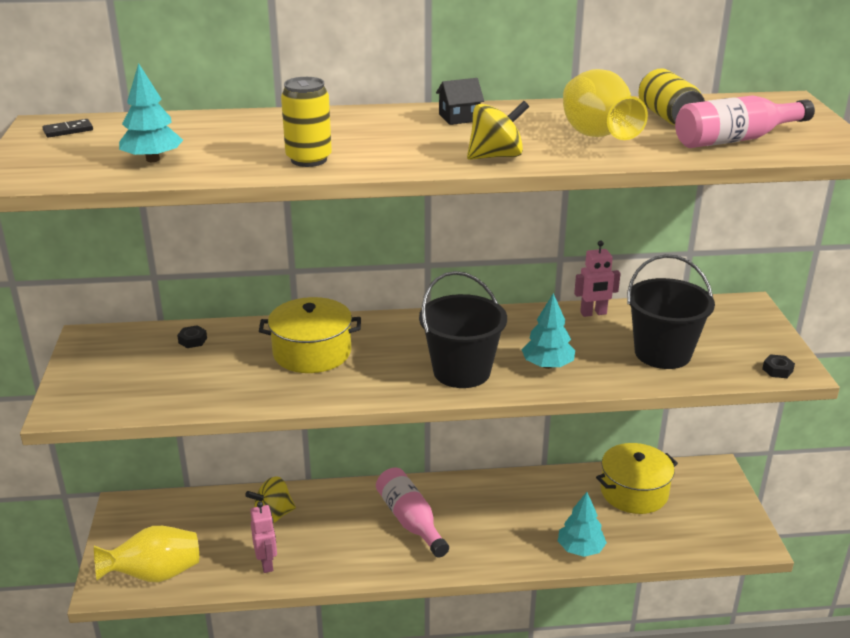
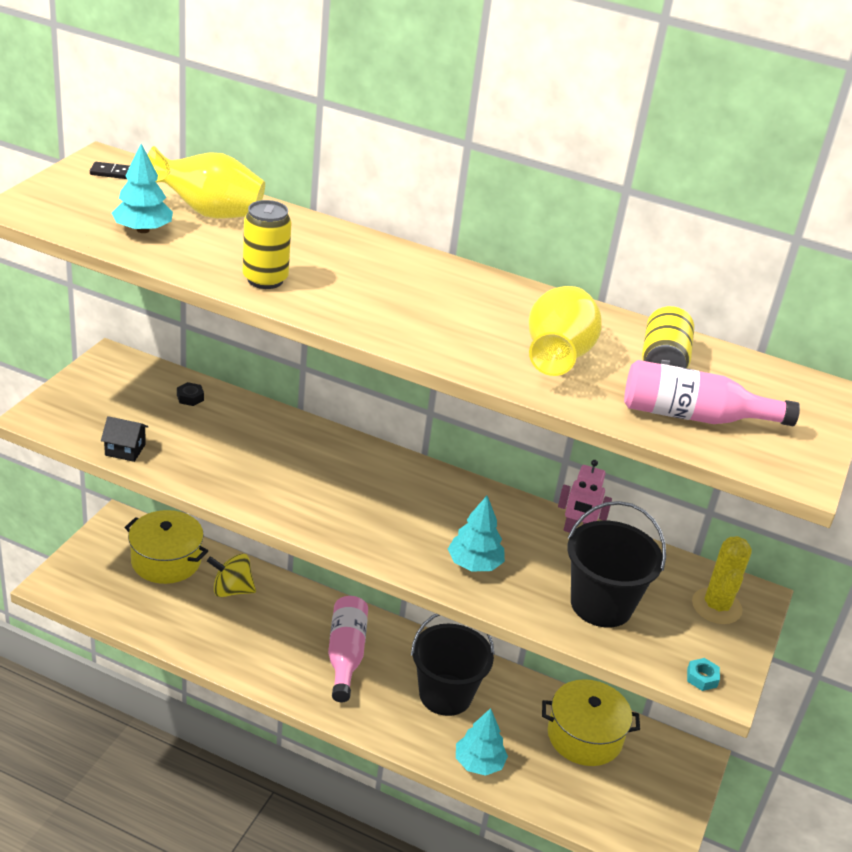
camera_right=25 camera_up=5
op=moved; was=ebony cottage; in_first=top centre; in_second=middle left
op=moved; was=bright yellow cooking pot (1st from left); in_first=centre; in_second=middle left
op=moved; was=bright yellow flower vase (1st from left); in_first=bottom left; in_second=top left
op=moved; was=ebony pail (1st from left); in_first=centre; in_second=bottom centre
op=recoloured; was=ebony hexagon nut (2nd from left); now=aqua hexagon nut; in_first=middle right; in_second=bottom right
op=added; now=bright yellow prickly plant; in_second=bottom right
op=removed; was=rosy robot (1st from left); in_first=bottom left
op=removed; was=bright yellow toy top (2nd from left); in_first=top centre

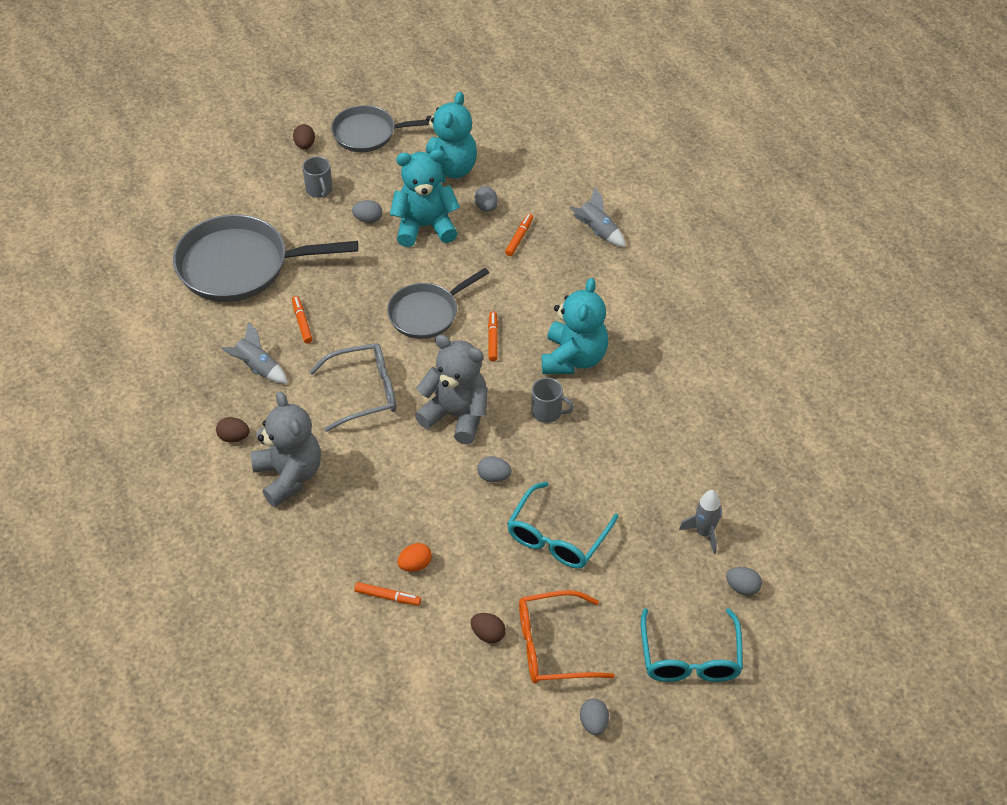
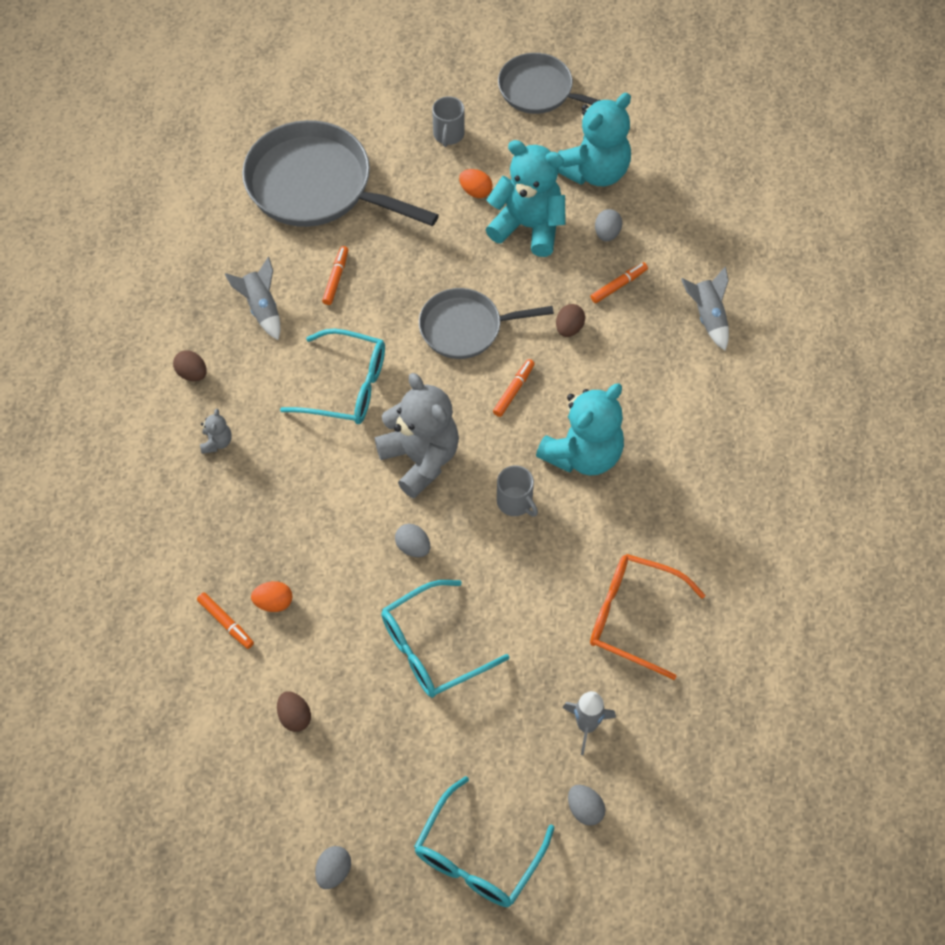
camera_right=30 camera_up=10
op=resized; was=gray stuffed bear (1st from left); in_first=middle left; in_second=middle left; ratio=0.42
op=recoloured; was=gray eyeglasses; now=aqua eyeglasses (1st from left); in_first=centre; in_second=centre
op=recoloured; was=gray egg (1st from left); now=orange-coloured egg (2nd from left); in_first=top centre; in_second=top centre
op=moved; was=russet egg (2nd from left in the first image); now=russet egg (3rd from left); in_first=top left; in_second=centre
op=moved; was=orange-coloured eyeglasses; in_first=bottom centre; in_second=middle right

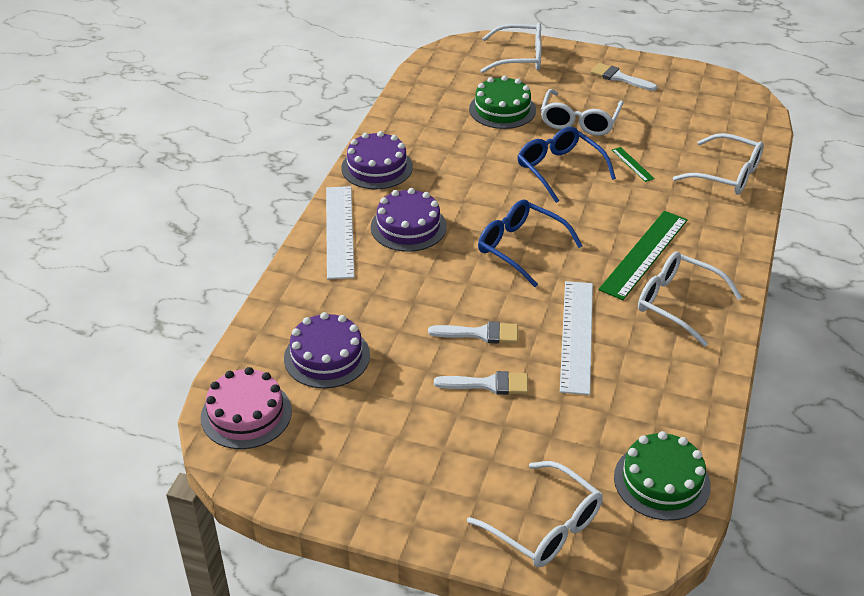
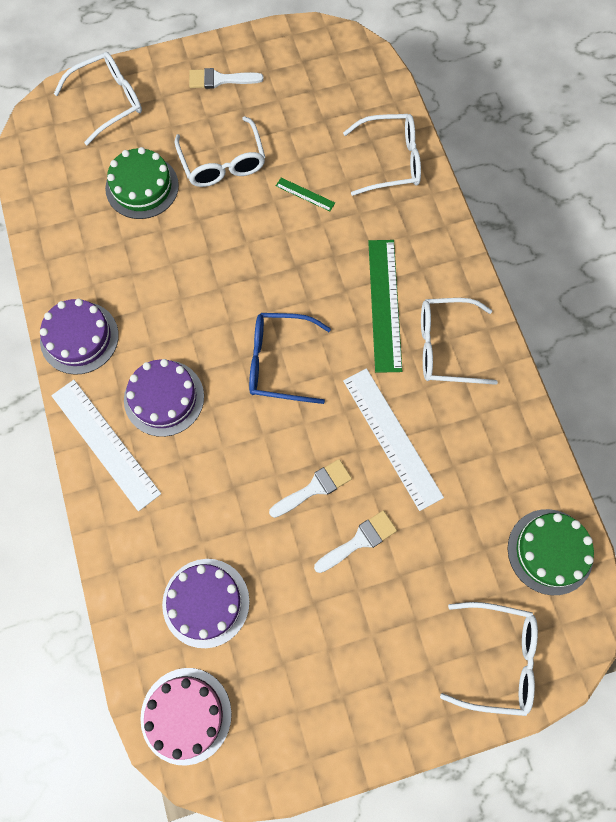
camera_right=-35 camera_up=30
op=removed; was=blue eyeglasses (2nd from left); in_first=top centre

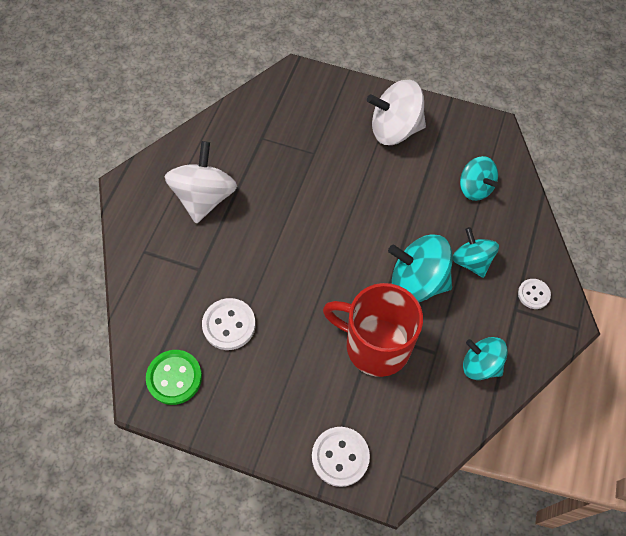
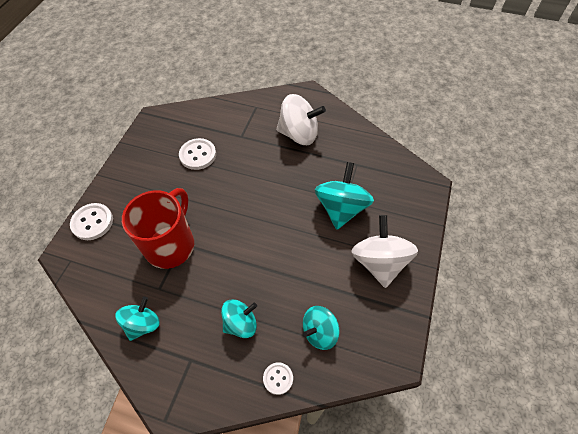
camera_right=90 camera_up=-5
op=moved; was=pure white shirt button (3rd from left); in_first=middle right; in_second=bottom centre
op=moved; was=aqua toy top (1st from left in the first image); now=aqua toy top (4th from left); in_first=middle right; in_second=centre
op=removed; was=emerald shirt button; in_first=bottom left

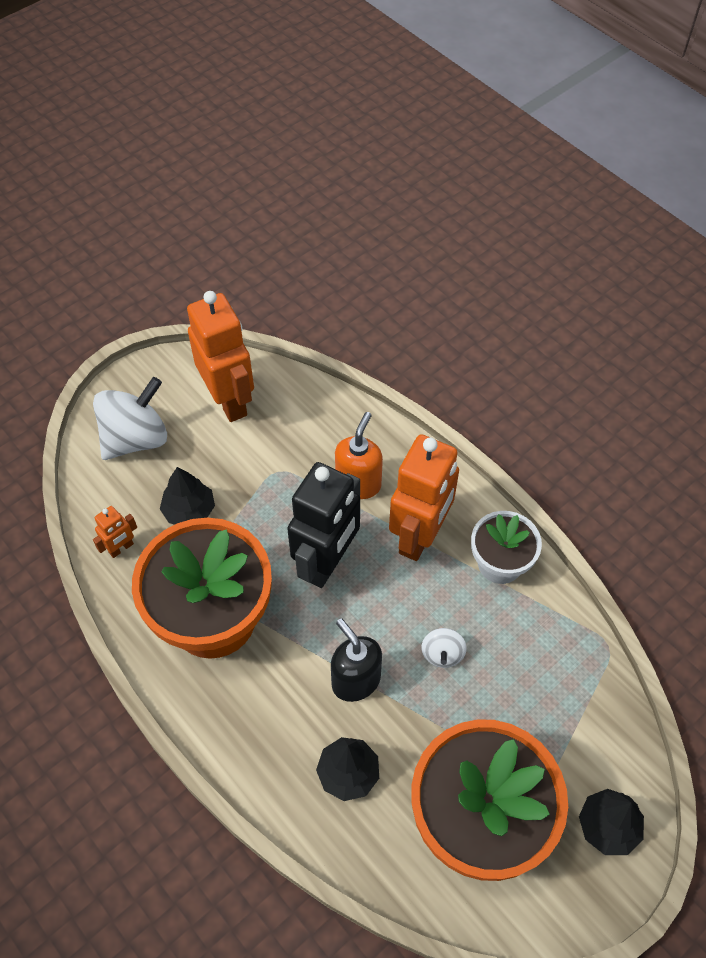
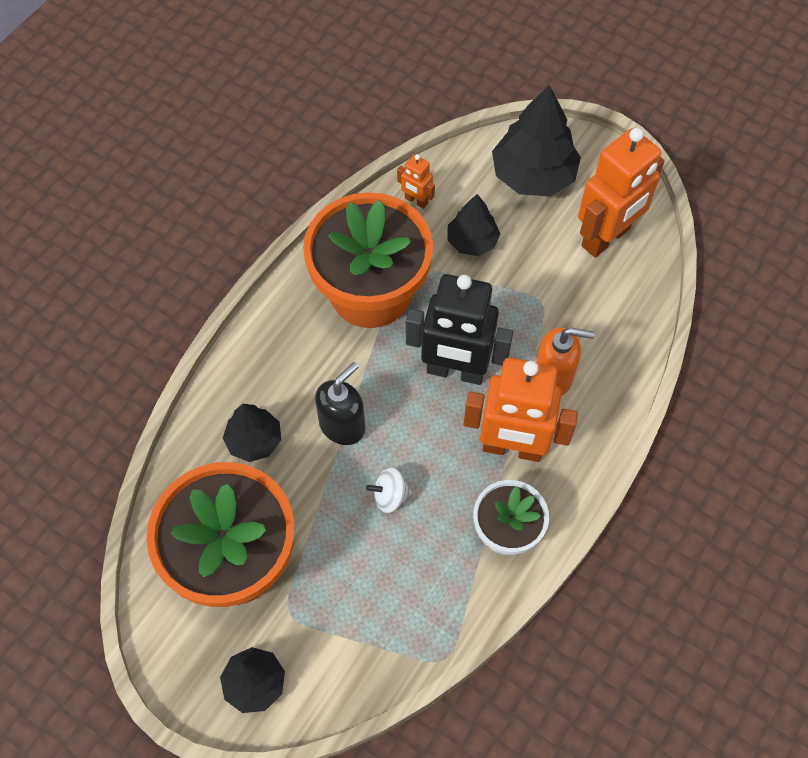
camera_right=75 camera_up=5
op=replaced; was=pure white toy top (1st from left); now=ebony tree (4th from left); in_first=middle left; in_second=top centre

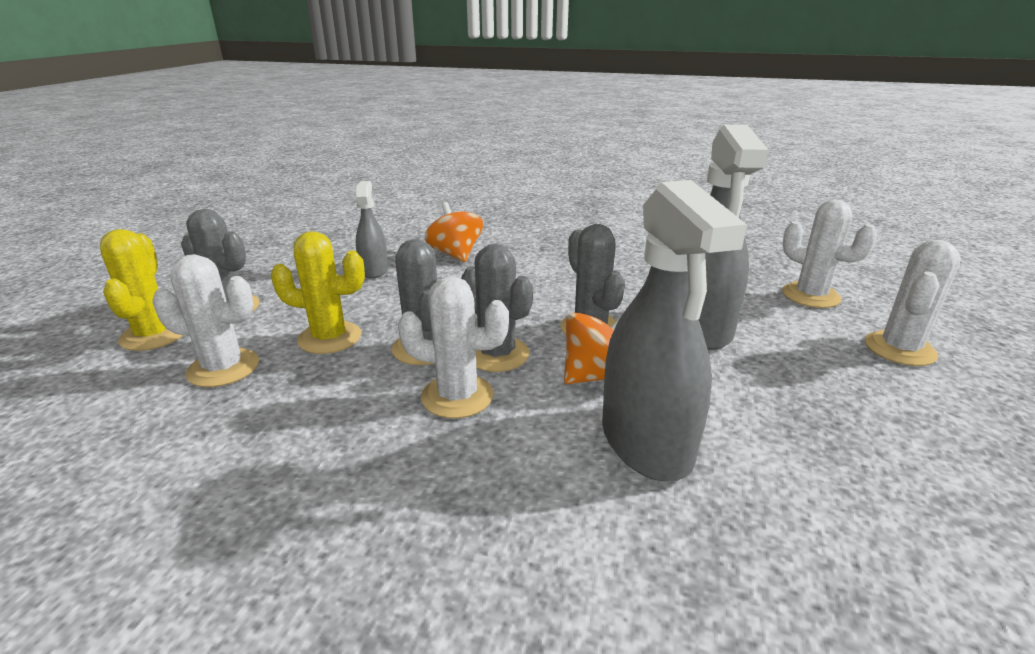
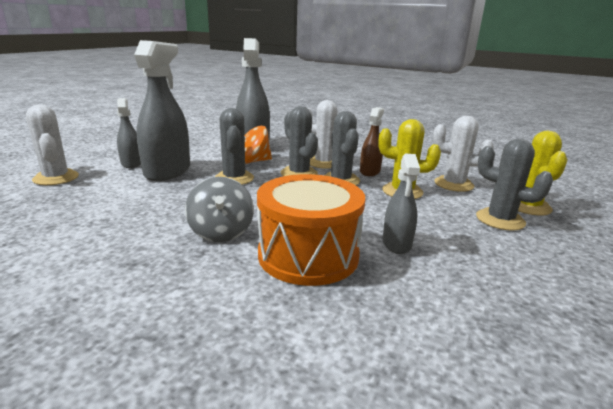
camera_right=-170 camera_up=-5
op=added; now=gray sprayer (1st from left); in_second=top left
op=added; now=gray toy top; in_second=centre
op=replaced; was=orange-coloured toy top (1st from left); now=orange-coloured drum; in_first=centre; in_second=centre
op=added; now=russet sprayer; in_second=centre
op=removed; was=pure white prickly plant (4th from left); in_first=middle right

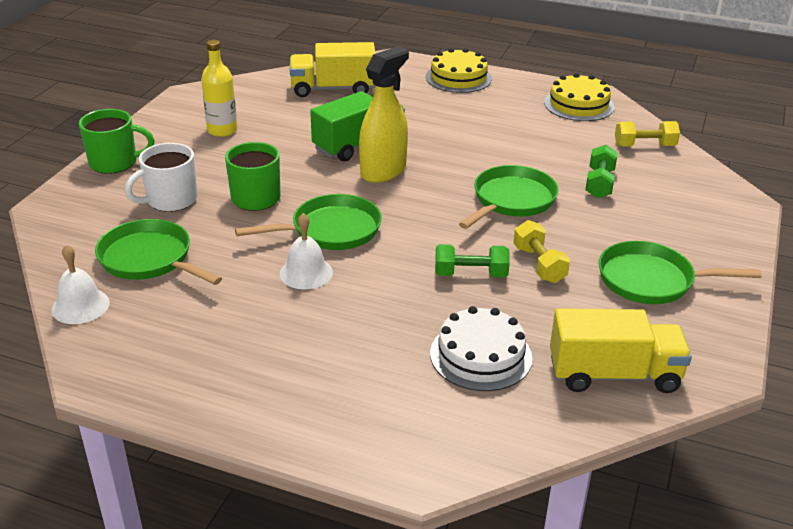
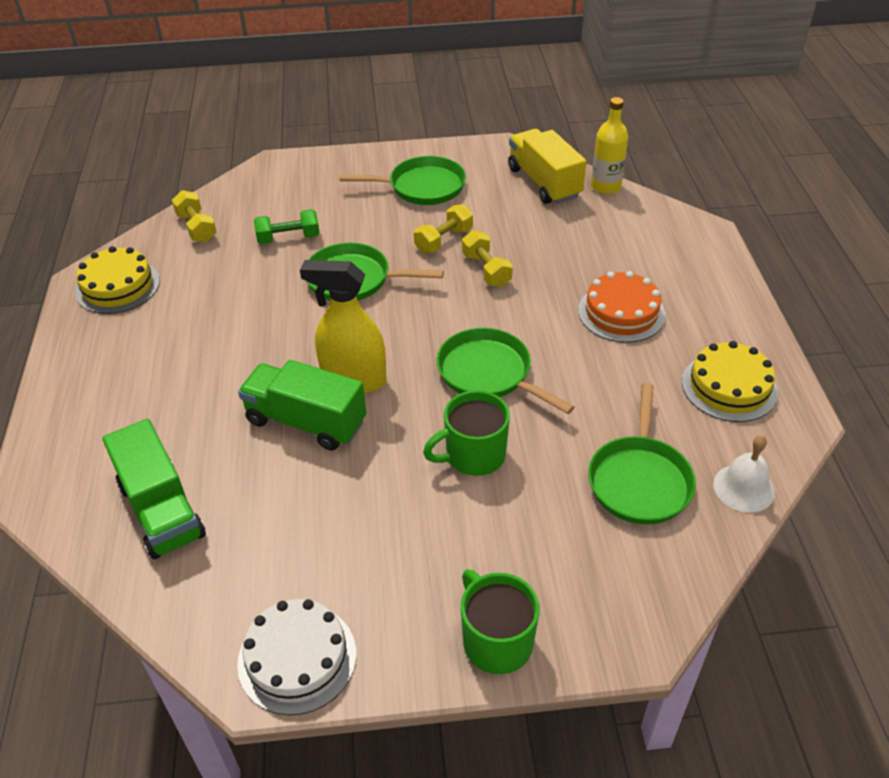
camera_right=-115 camera_up=10
op=recoloured; was=bright yellow lorry (1st from left); now=emerald lorry (1st from left); in_first=top centre; in_second=middle left
op=moved; was=pure white layer cake; in_first=centre; in_second=bottom left
op=turned; was=emerald skillet (4th from left in the first image); in_first=middle right; in_second=top centre; clockwise=-75
op=recoloured; was=emerald hand weight (1st from left); now=bright yellow hand weight (3rd from left); in_first=centre; in_second=top centre
op=added; now=orange-coloured layer cake; in_second=middle right
op=moved; was=bright yellow drink bottle; in_first=top left; in_second=top right
op=moved; was=bright yellow layer cake (1st from left in the first image); now=bright yellow layer cake (2nd from left); in_first=top centre; in_second=middle right
op=removed; was=pure white coffee mug; in_first=middle left
op=removed; was=pure white hand bell (2nd from left); in_first=centre

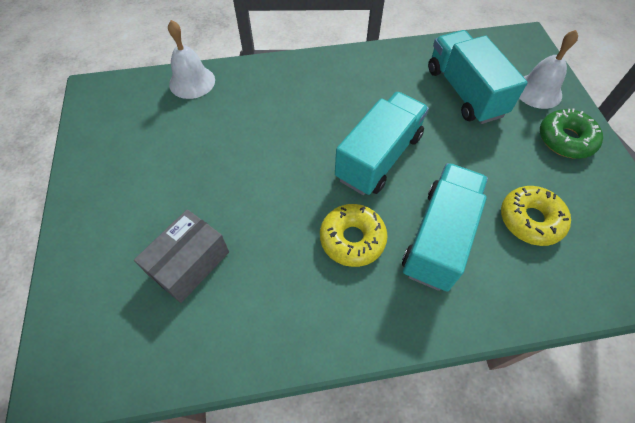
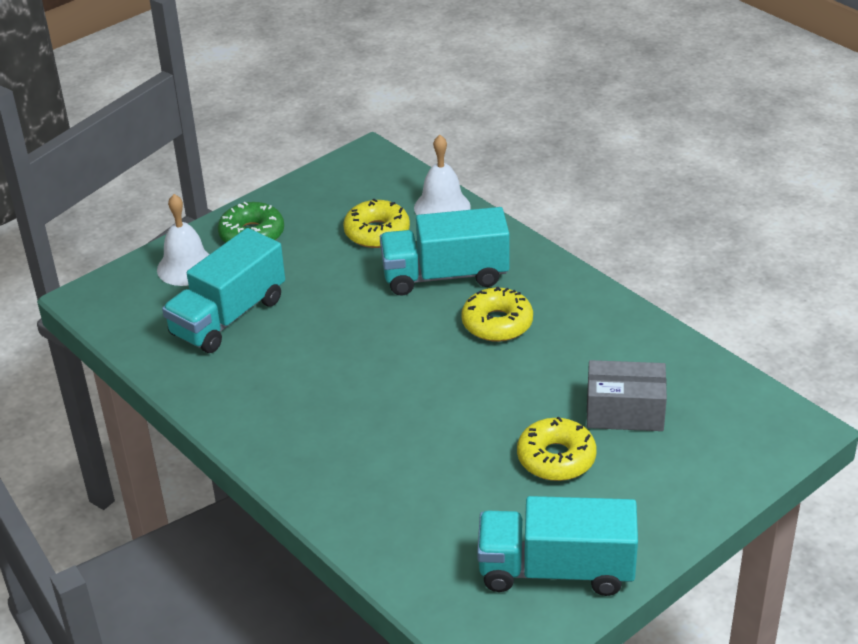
camera_right=-120 camera_up=-20
op=moved; was=pure white hand bell (1st from left in the first image); now=pure white hand bell (2nd from left); in_first=top left; in_second=top centre
op=moved; was=aqua lorry (1st from left in the first image); now=aqua lorry (3rd from left); in_first=centre; in_second=bottom centre
op=added; now=bright yellow donut (3rd from left); in_second=bottom centre

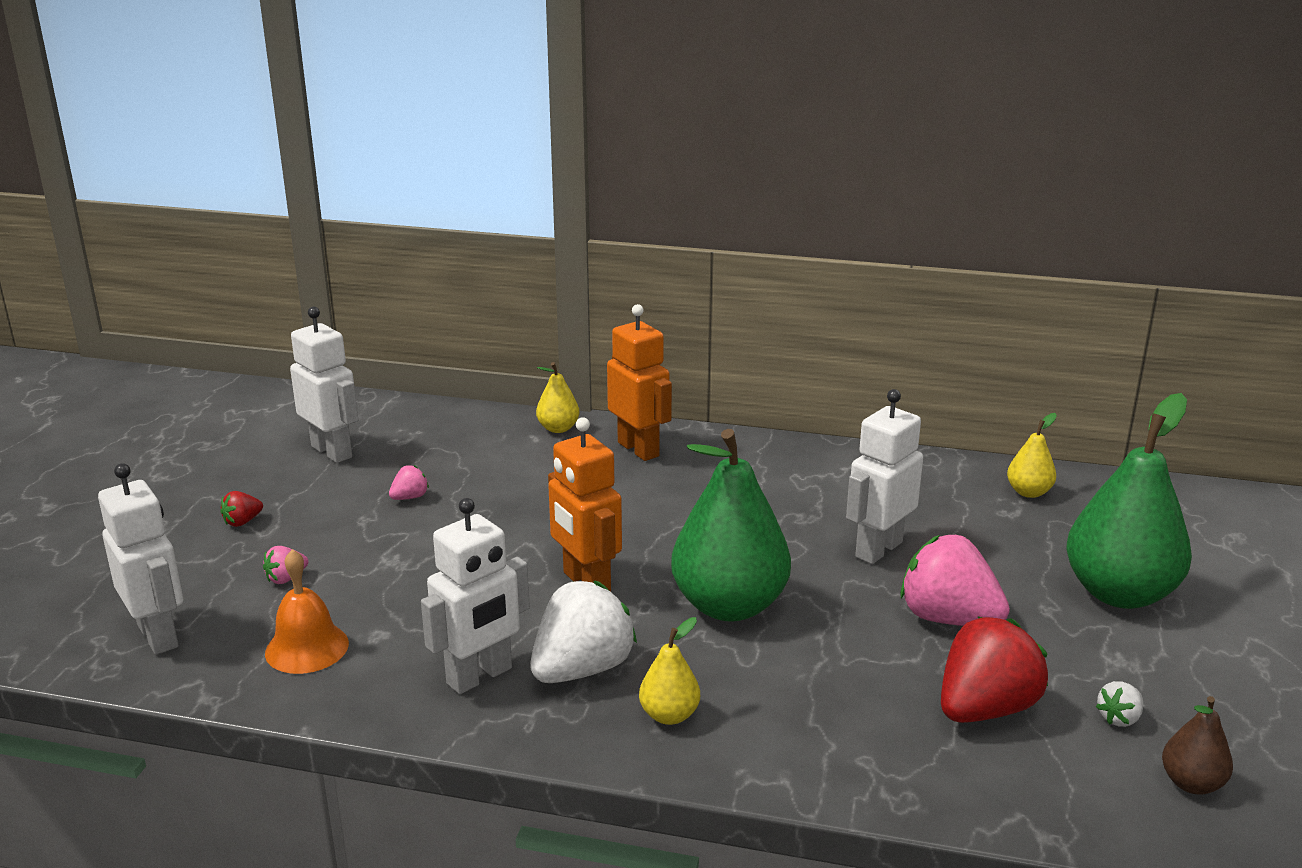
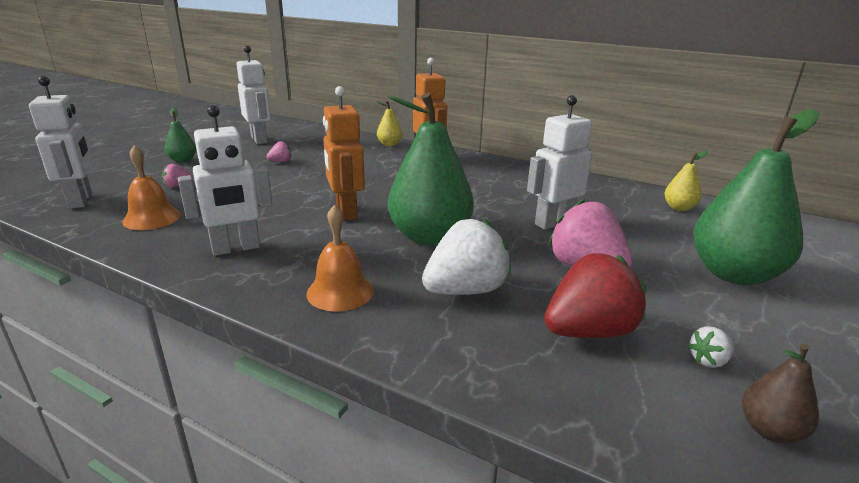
camera_right=15 camera_up=0
op=replaced; was=scarlet toy strawberry (1st from left); now=emerald pear (1st from left); in_first=middle left; in_second=top left
op=replaced; was=bright yellow pear (2nd from left); now=orange-coloured hand bell (2nd from left); in_first=bottom centre; in_second=centre
op=moved; was=pure white toy strawberry (1st from left); in_first=bottom centre; in_second=centre

